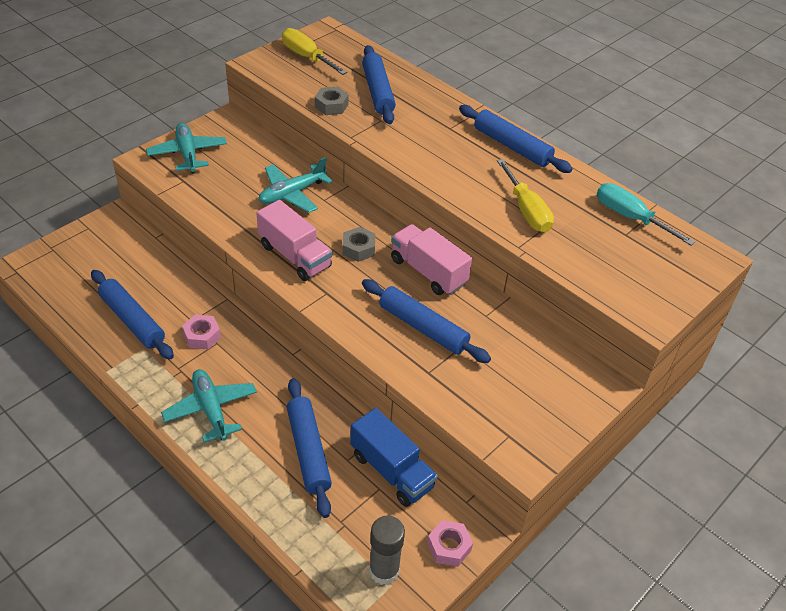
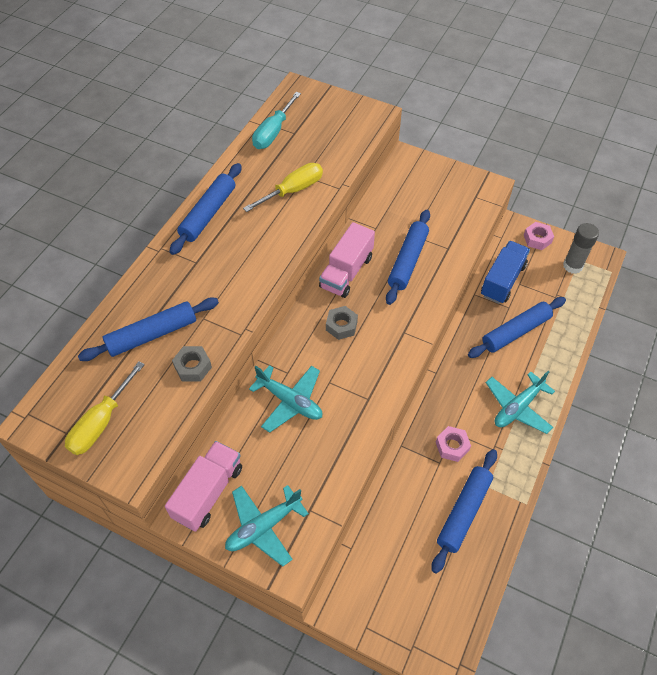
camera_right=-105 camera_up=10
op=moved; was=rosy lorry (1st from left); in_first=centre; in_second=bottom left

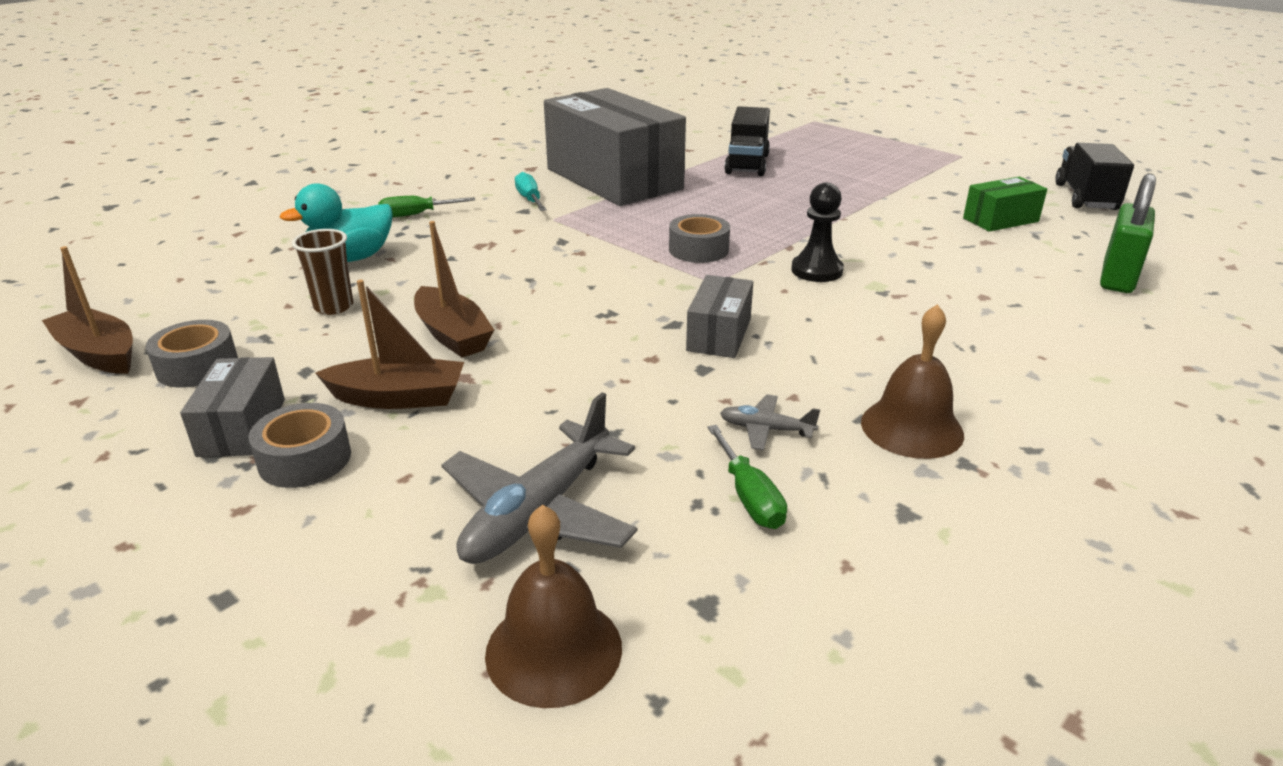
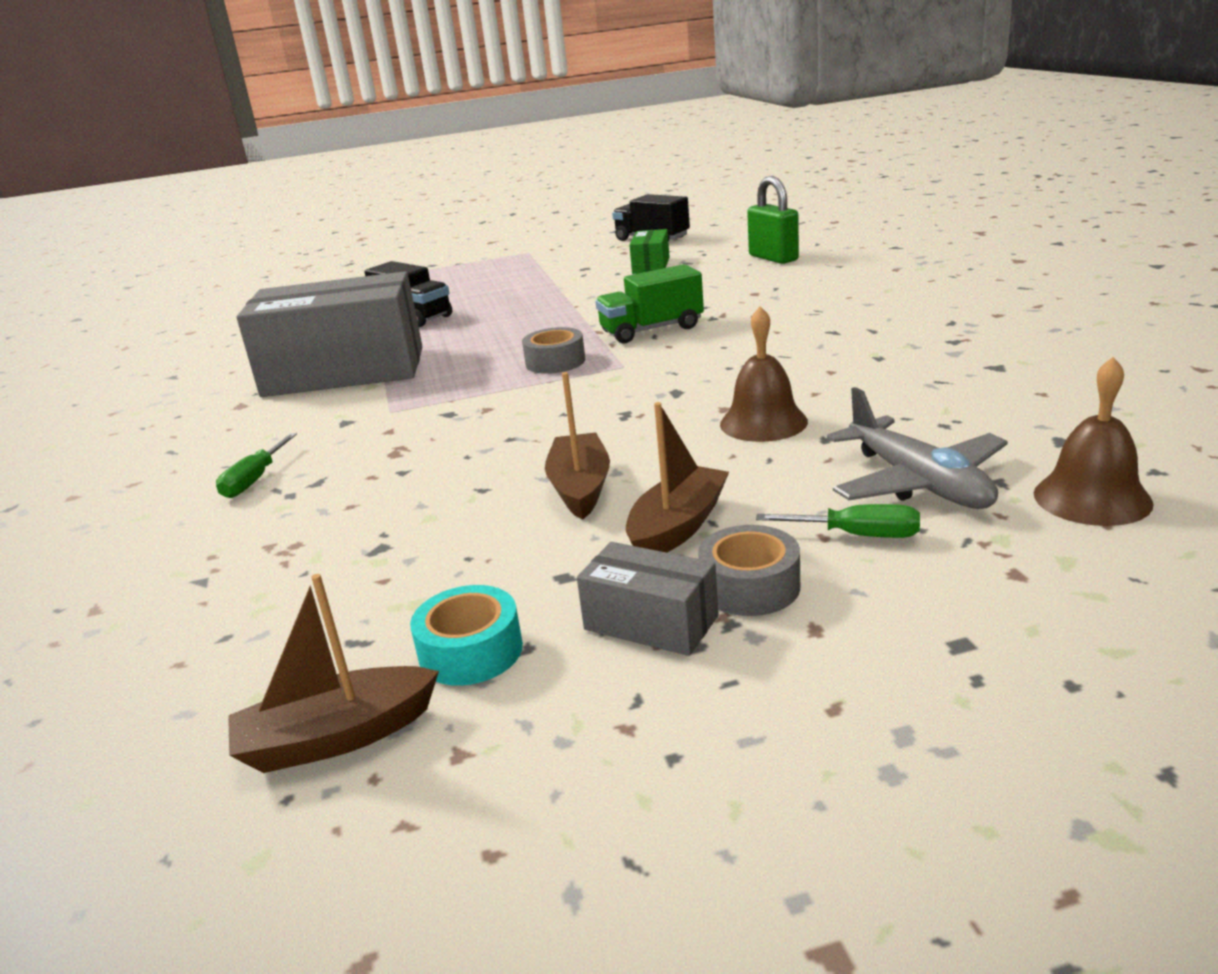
camera_right=-55 camera_up=-5
op=recoloured; was=gray sticky tape (1st from left); now=aqua sticky tape; in_first=middle left; in_second=centre
op=turned; was=russet sailboat (3rd from left in the first image); in_first=centre; in_second=centre; clockwise=-90
op=replaced; was=ebony pawn; now=emerald lorry; in_first=top centre; in_second=top centre
op=moved; was=russet hand bell (2nd from left in the first image); now=russet hand bell (1st from left); in_first=middle right; in_second=centre
op=moved; was=emerald flat screwdriver (2nd from left); in_first=centre; in_second=middle right
op=removed; was=aqua rubber duck; in_first=top left
op=removed; was=russet beaker; in_first=middle left
op=removed; was=aqua flat screwdriver; in_first=top centre
op=removed; was=gray parcel (3rd from left); in_first=centre
op=removed; was=gray plane (2nd from left); in_first=centre

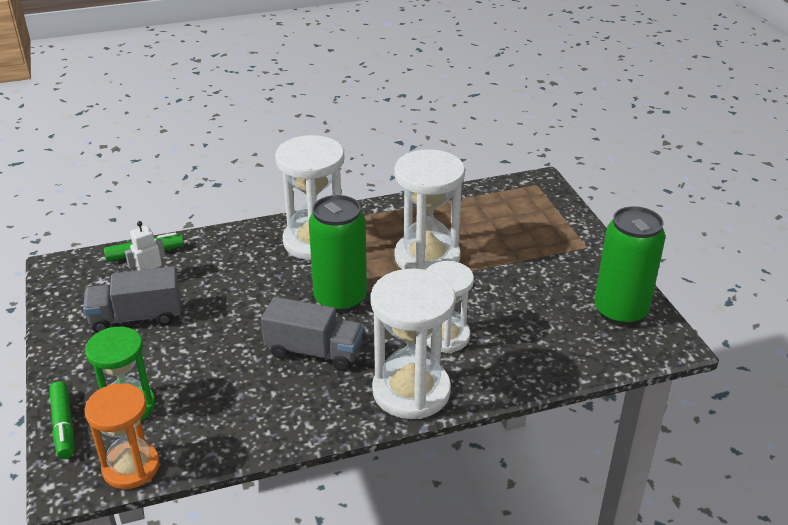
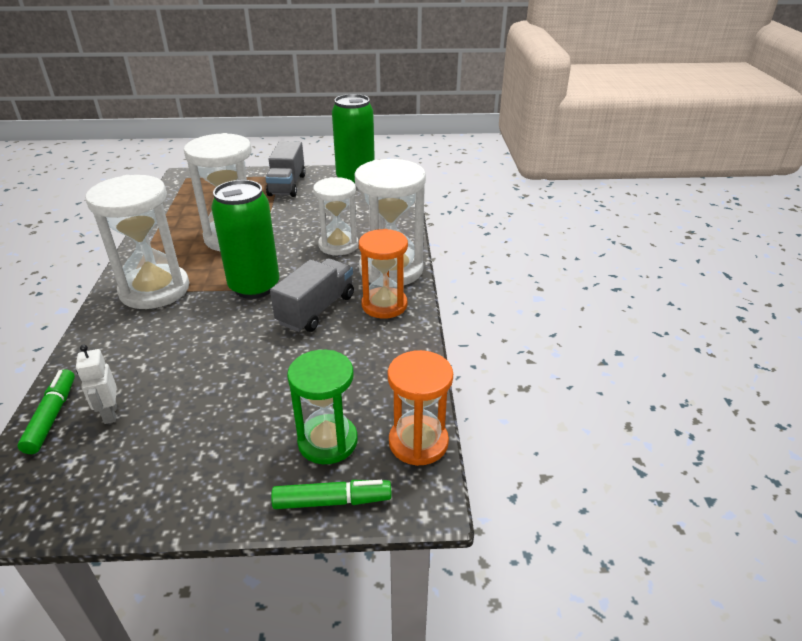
camera_right=-75 camera_up=0
op=moved; was=gray lorry (1st from left); in_first=middle left; in_second=top centre
op=added; now=orange-coloured hourglass (1st from left); in_second=centre

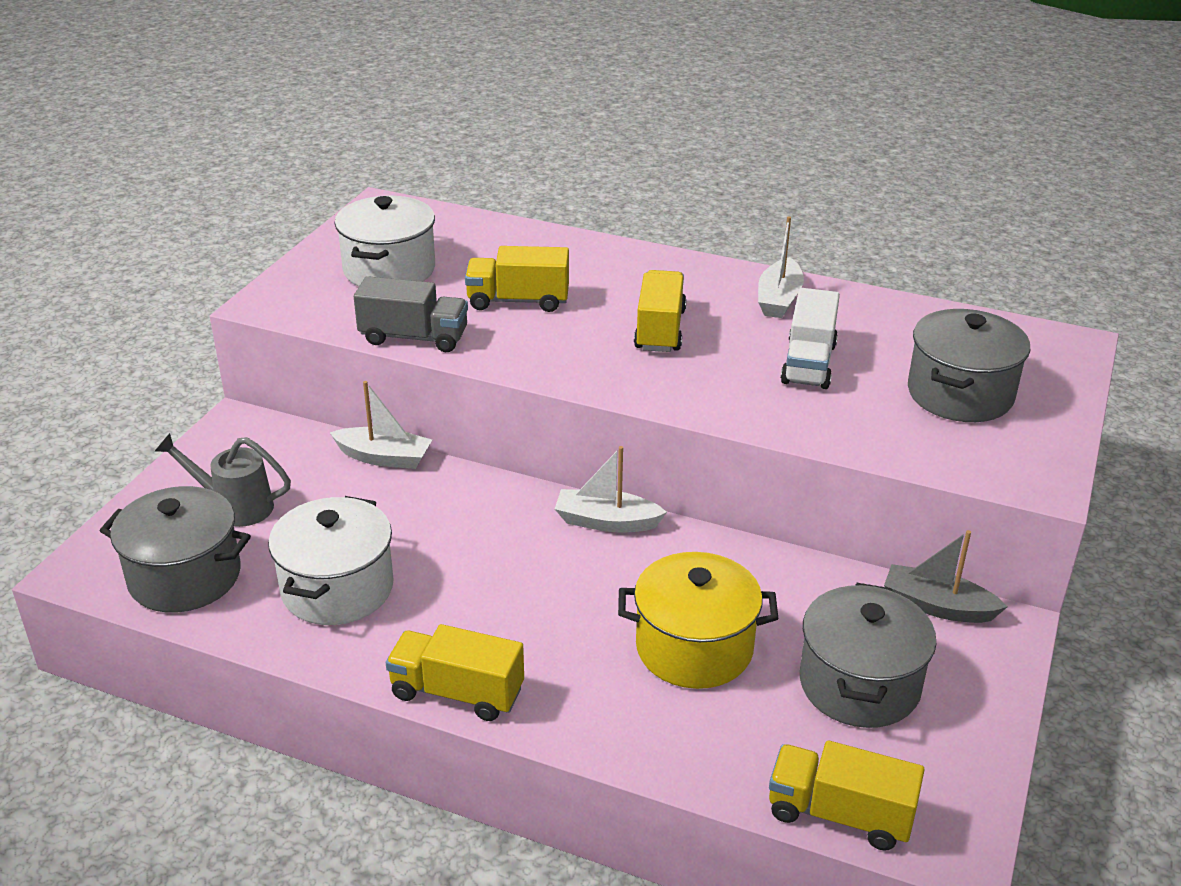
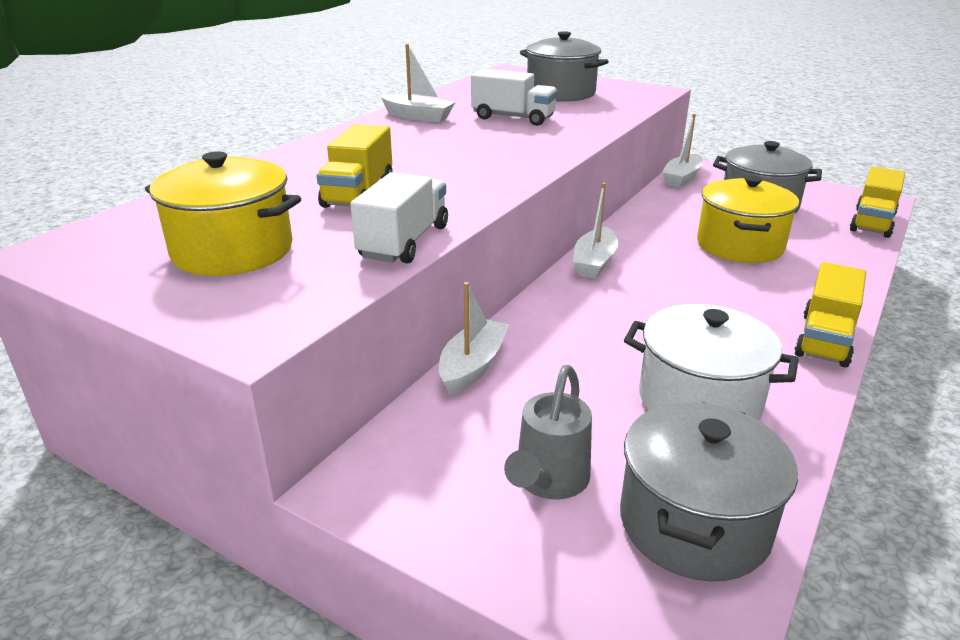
camera_right=-80 camera_up=-5
op=recoloured; was=pure white cooking pot (2nd from left); now=bright yellow cooking pot (1st from left); in_first=top left; in_second=top left
op=recoloured; was=gray lorry; now=pure white lorry (1st from left); in_first=centre; in_second=centre
op=recoloured; was=gray sailboat; now=pure white sailboat (4th from left); in_first=middle right; in_second=top right
op=removed; was=bright yellow lorry (3rd from left); in_first=centre

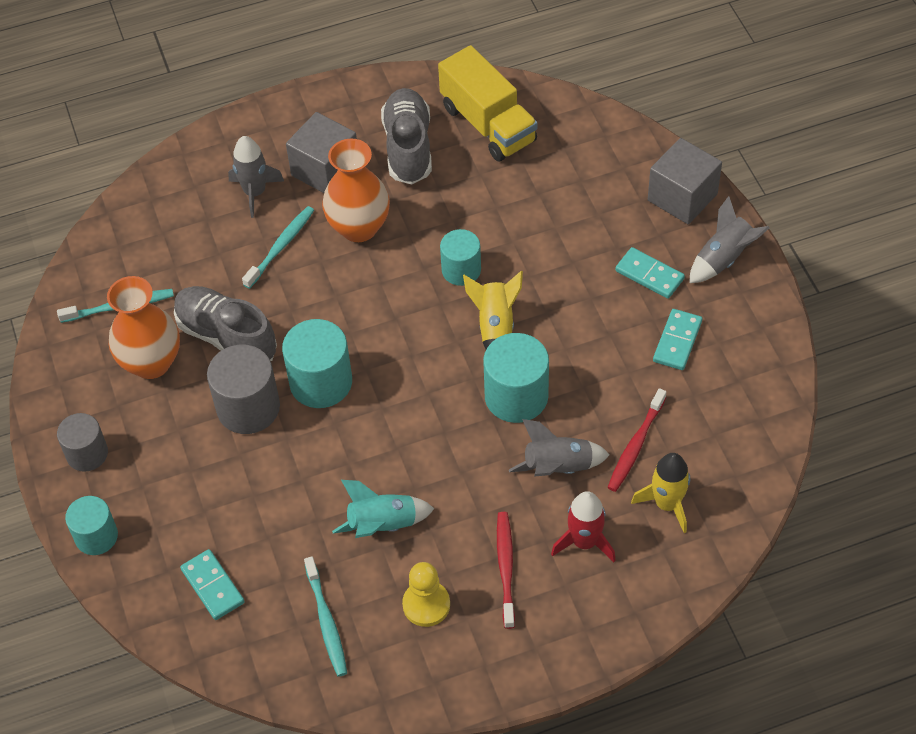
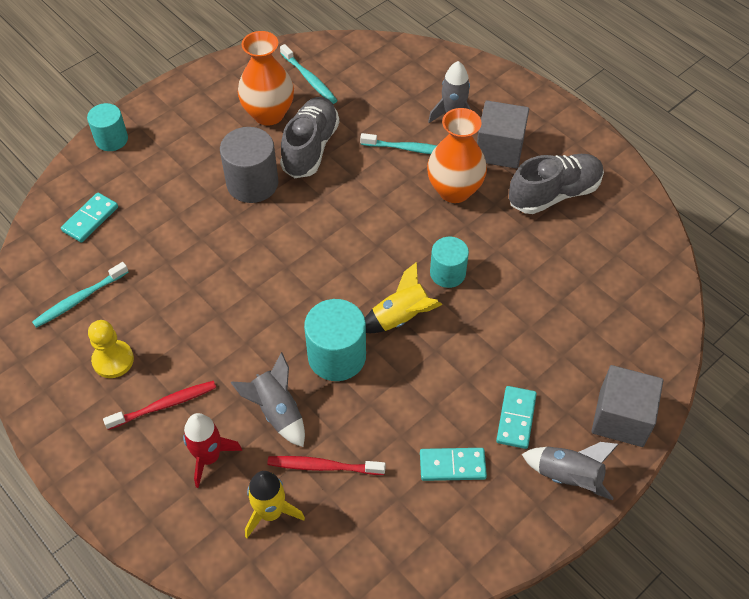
camera_right=65 camera_up=0
op=removed; was=gray cylinder shape (1st from left); in_first=middle left
op=removed; was=aqua cylinder shape (2nd from left); in_first=centre
op=removed; was=aqua spaceship; in_first=bottom centre
op=removed; was=bright yellow lorry; in_first=top centre

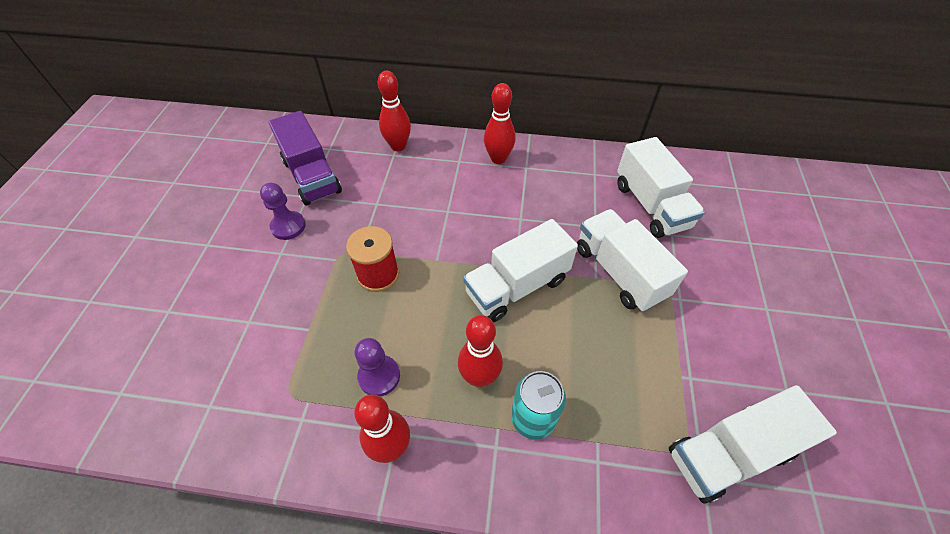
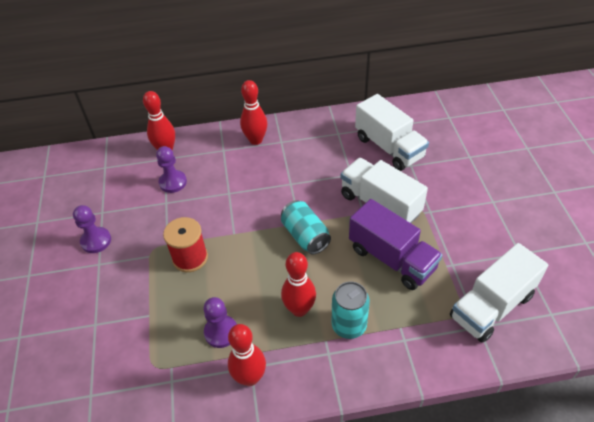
camera_right=-15 camera_up=-5
op=added; now=royal purple pawn (2nd from left); in_second=middle left
op=replaced; was=pure white lorry (1st from left); now=aqua soda can (1st from left); in_first=centre; in_second=centre
op=moved; was=royal purple lorry; in_first=top left; in_second=centre

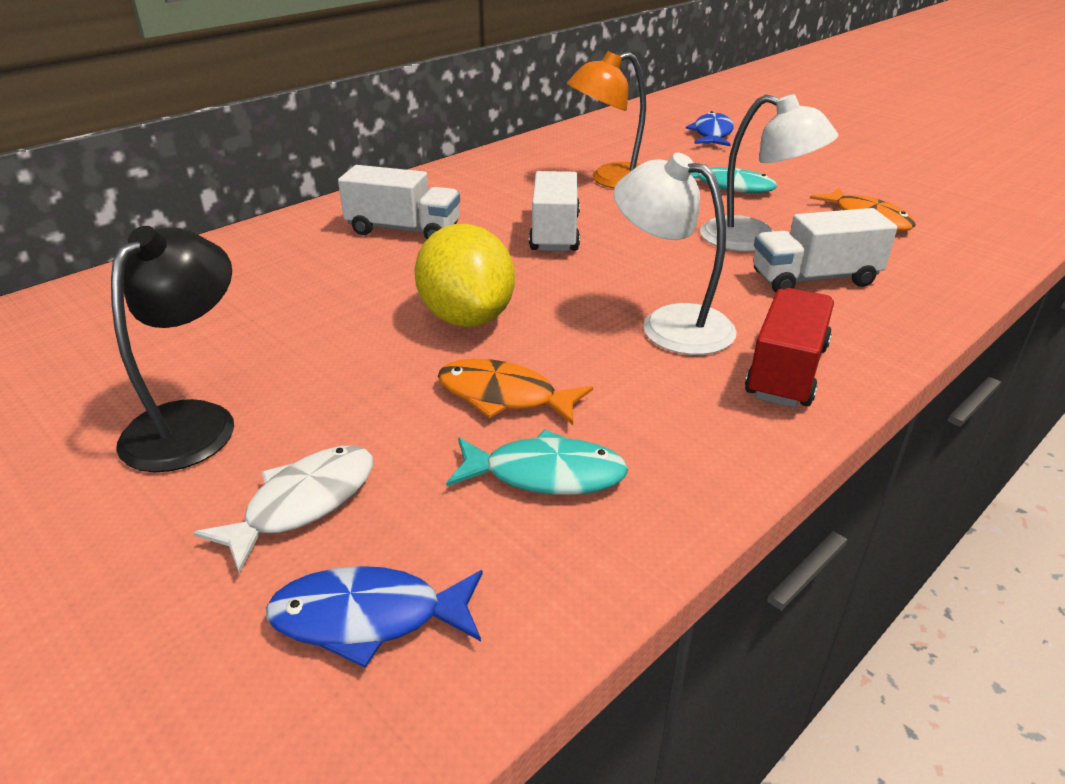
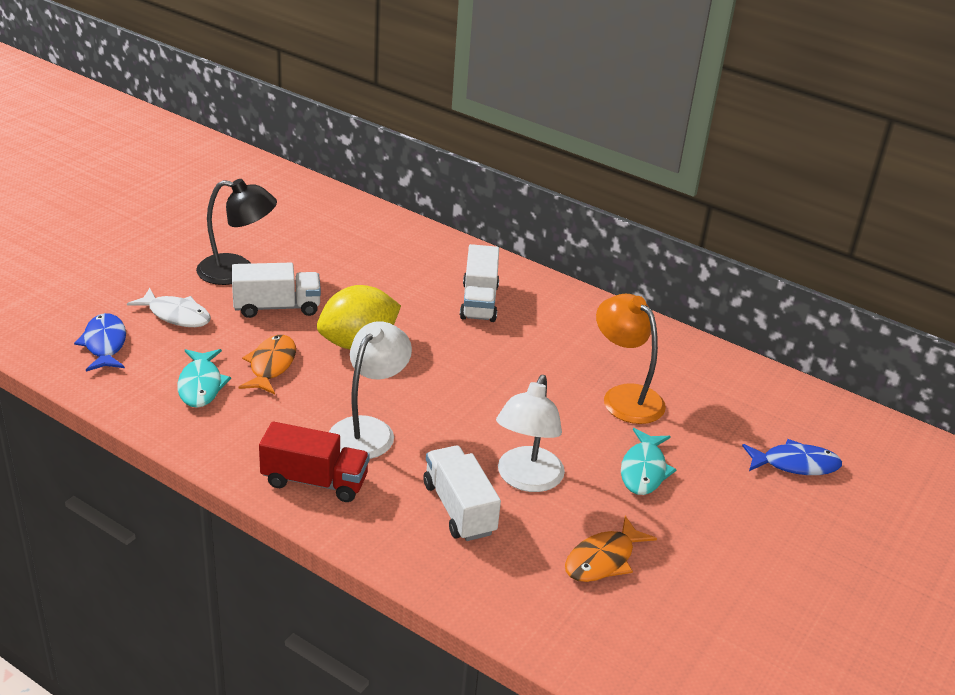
camera_right=75 camera_up=0
op=moved; was=pure white lorry (2nd from left in the first image); now=pure white lorry (1st from left); in_first=top centre; in_second=middle left

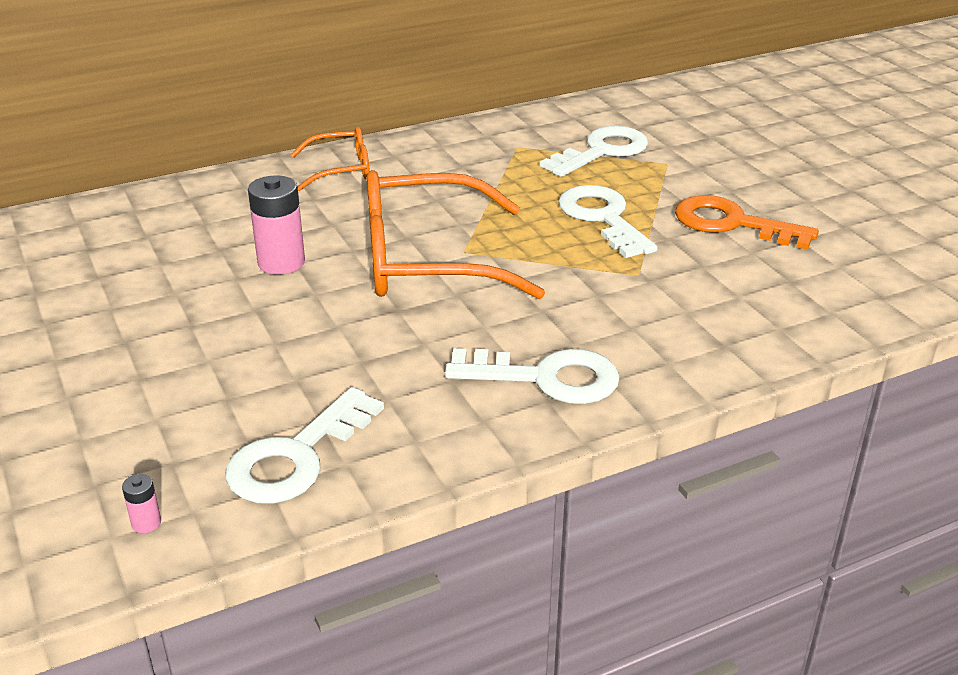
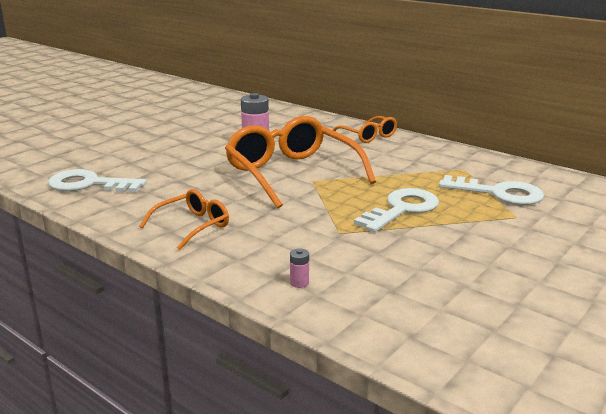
camera_right=65 camera_up=-10
op=replaced; was=pure white door key (2nd from left); now=orange-coloured eyeglasses (1st from left); in_first=centre; in_second=middle left
op=moved; was=rosy battery (1st from left in the first image); now=rosy battery (2nd from left); in_first=bottom left; in_second=centre
op=removed; was=orange-coloured door key; in_first=top right

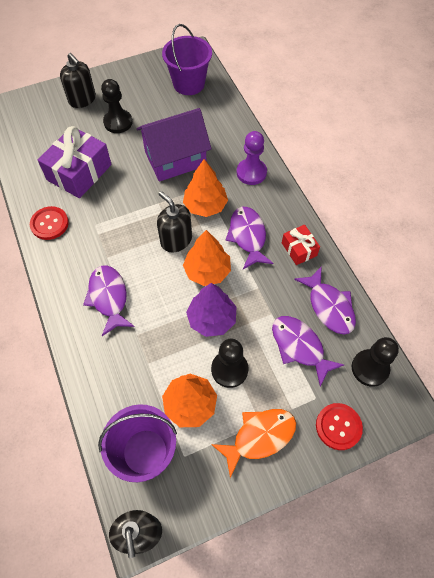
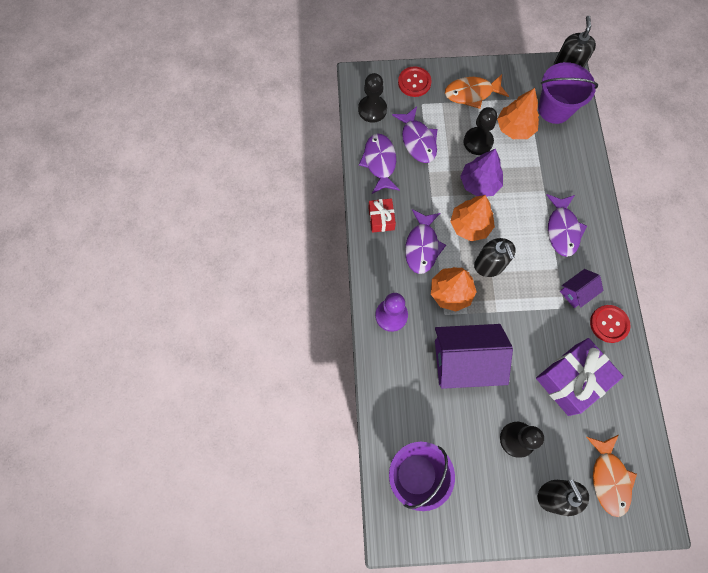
camera_right=-160 camera_up=10
op=added; now=royal purple cottage (2nd from left); in_second=middle right
op=added; now=orange-coloured fish figure (2nd from left); in_second=bottom right

